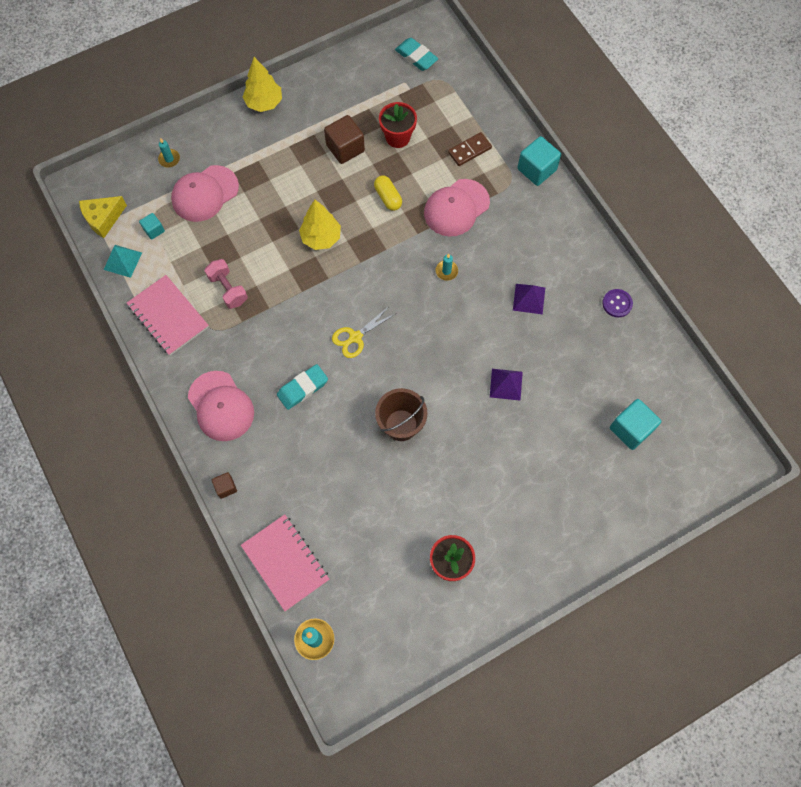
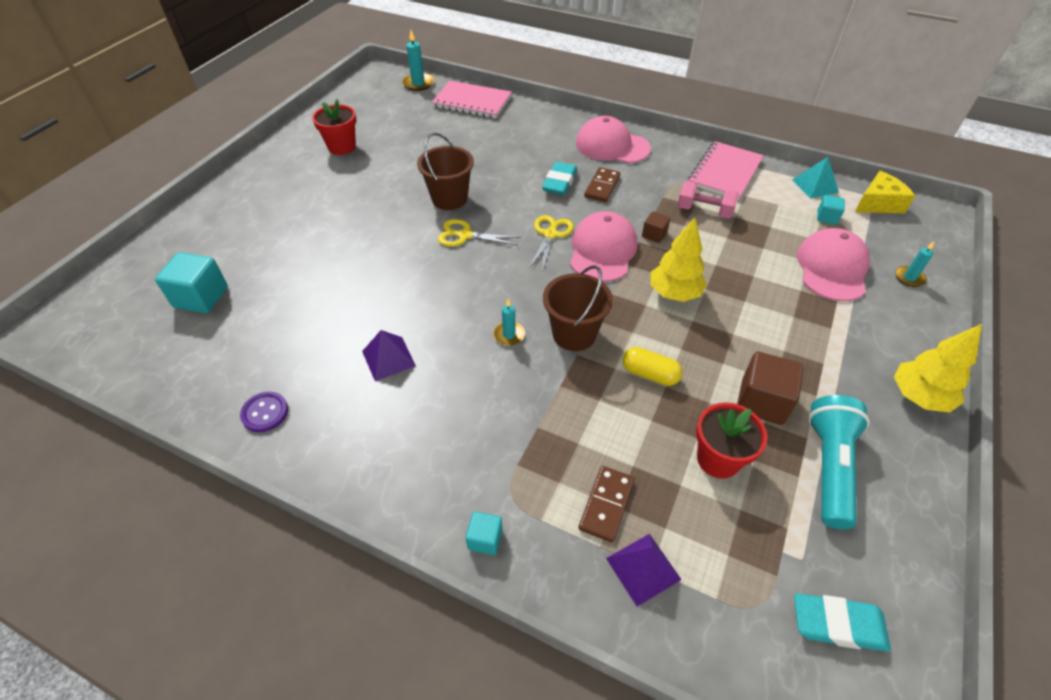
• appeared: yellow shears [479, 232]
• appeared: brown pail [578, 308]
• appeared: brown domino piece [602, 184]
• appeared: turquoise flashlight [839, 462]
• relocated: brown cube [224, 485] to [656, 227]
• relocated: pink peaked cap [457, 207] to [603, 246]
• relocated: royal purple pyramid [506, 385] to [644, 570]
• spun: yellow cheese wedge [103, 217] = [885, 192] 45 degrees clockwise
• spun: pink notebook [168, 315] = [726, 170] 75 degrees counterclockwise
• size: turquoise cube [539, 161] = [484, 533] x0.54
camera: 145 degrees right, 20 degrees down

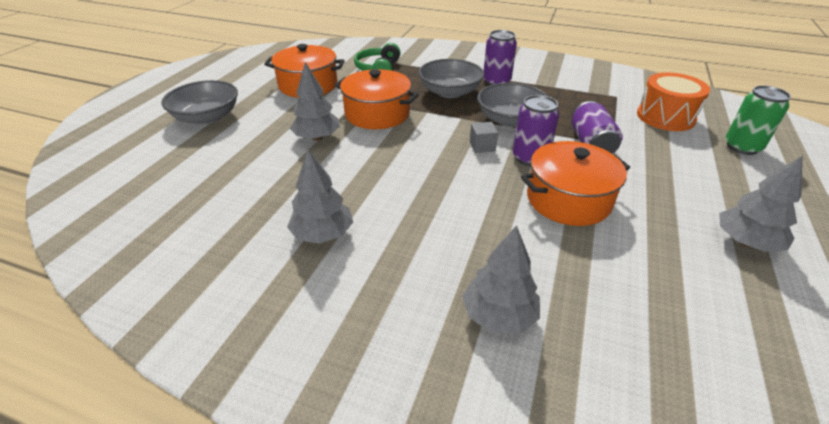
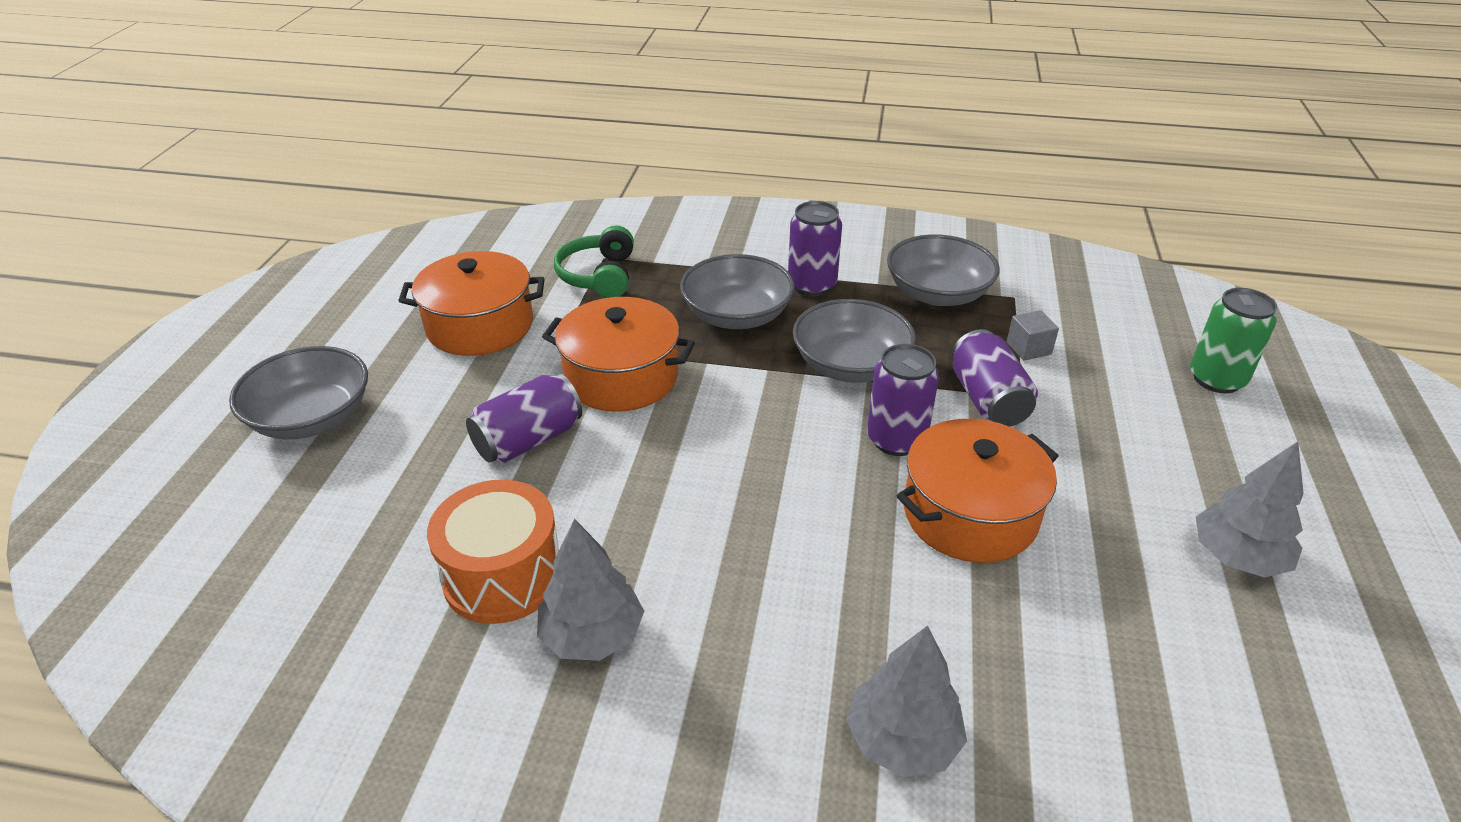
• appeared: grey deep dish [943, 270]
• relocated: grey cube [484, 137] to [1033, 335]
• relocated: orange toy drum [673, 101] to [493, 552]
• exchanged: grey fir tree [315, 101] to royal purple can [524, 418]
camera: 10 degrees left, 0 degrees up

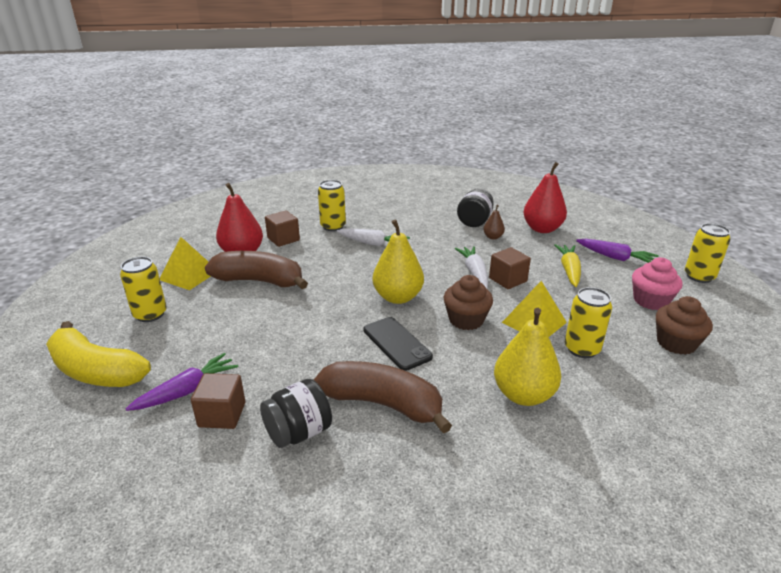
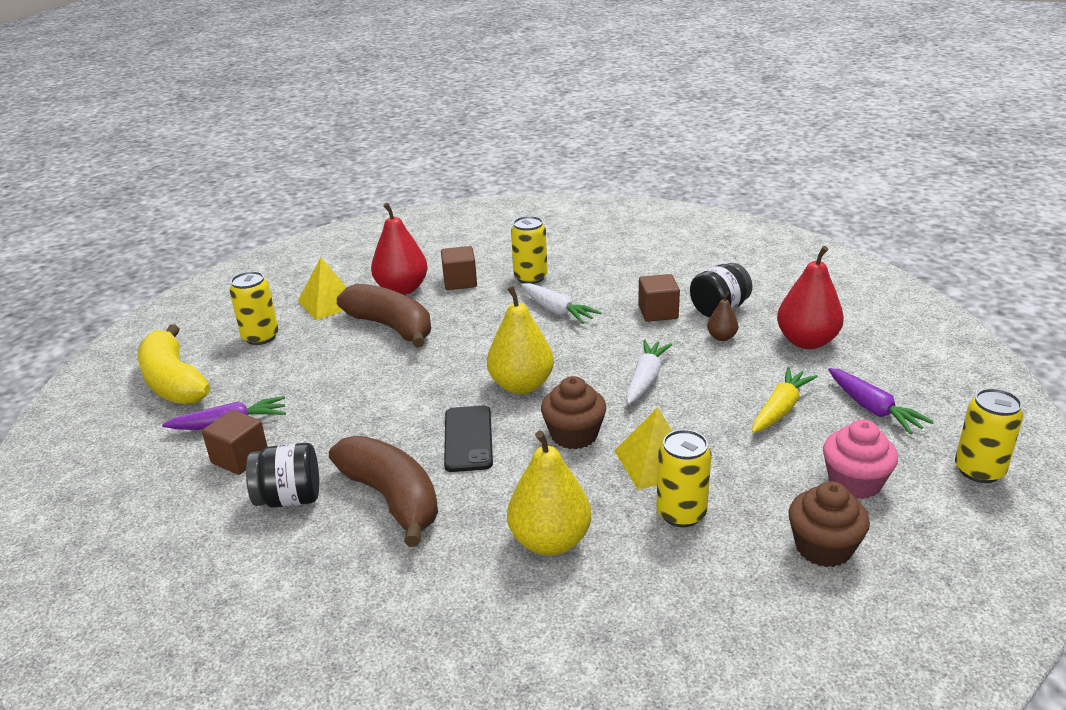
• relocated: brown cube [510, 268] to [659, 298]
camera: 30 degrees right, 0 degrees up

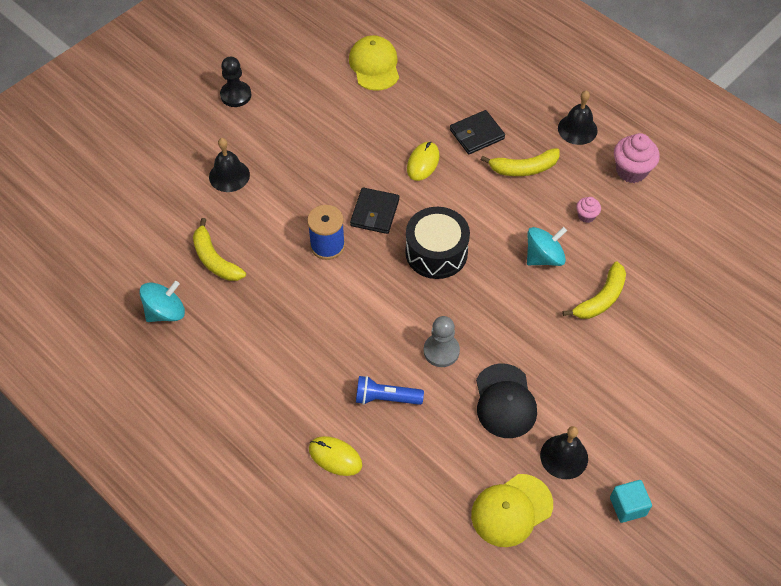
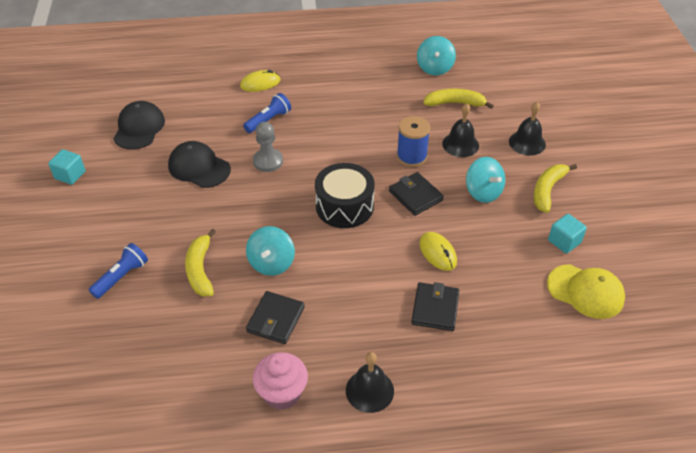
• missing: ebony chess pawn [236, 82]
• appeared: royal blue flashlight [118, 271]
• appeared: turquoise whirligig [485, 180]
• appeared: turquoise cube [567, 234]
• relocated: yellow banana fruit [520, 162] to [555, 188]
• relocated: ebony bell [564, 452] to [460, 130]
• exchanged: pink muffin [588, 210] to ebony card wallet [275, 317]
• colour: yellow peaked cap [512, 510] to ebony peaked cap [139, 125]
camera: 130 degrees right, 10 degrees down

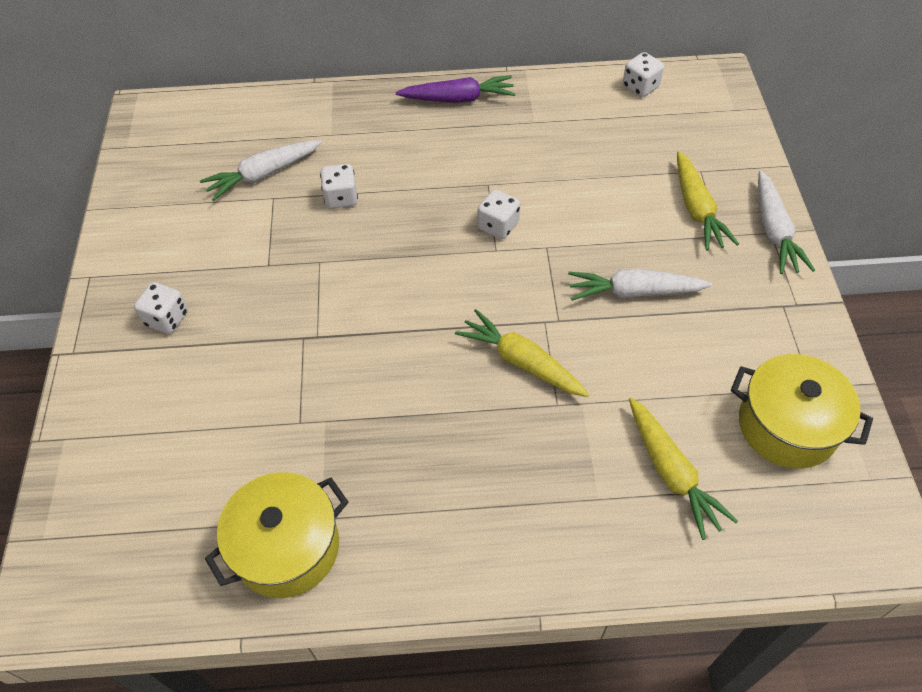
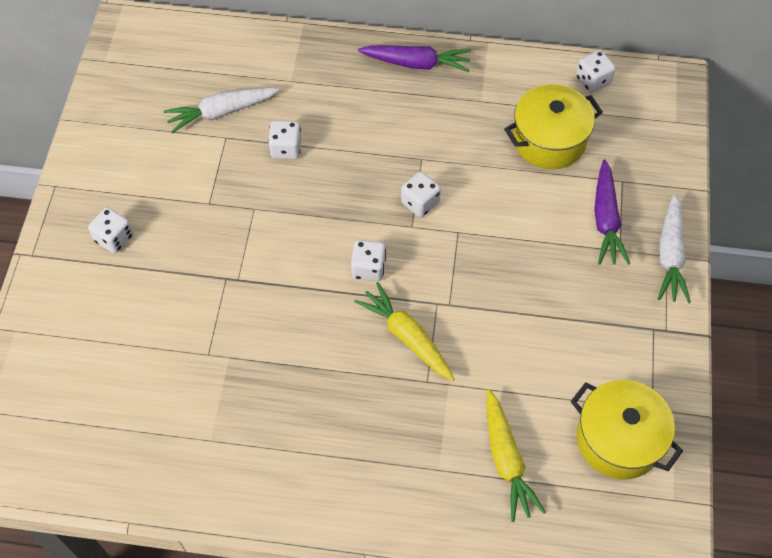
• missing: white root vegetable [640, 285]
• appeared: white game die [368, 260]
• relocated: yellow stockpot [277, 535] to [553, 126]
• colour: yellow root vegetable [708, 201] to royal purple root vegetable [612, 212]
camera: 10 degrees right, 5 degrees up

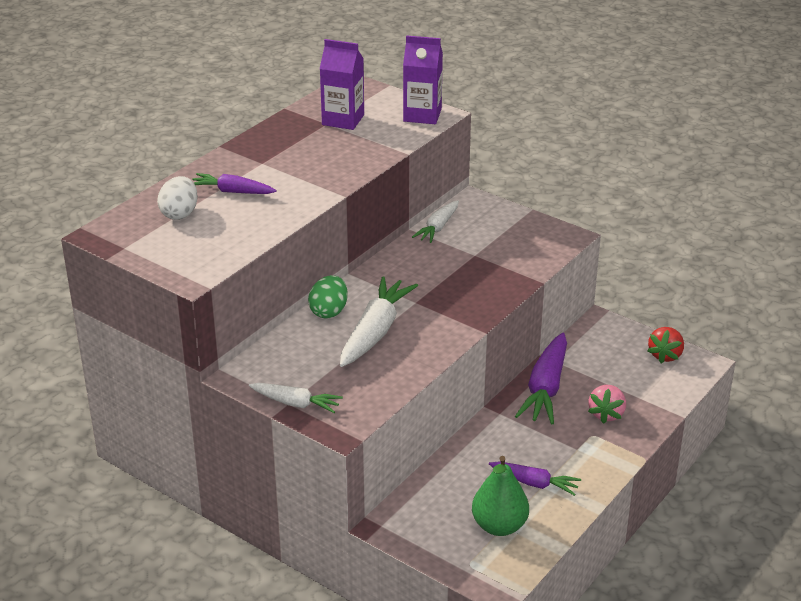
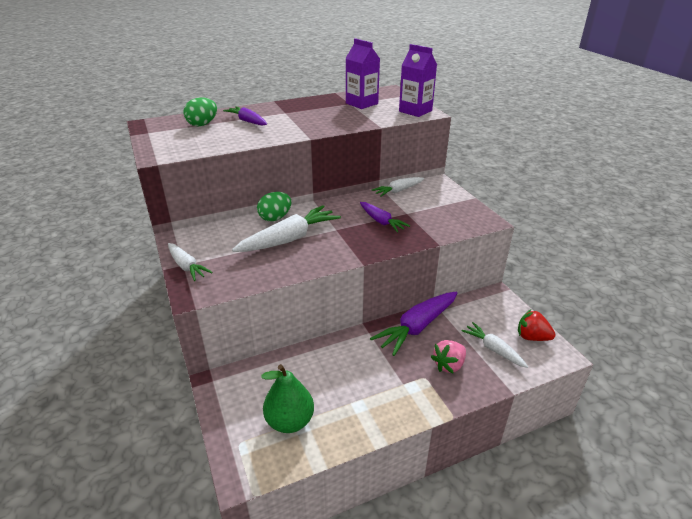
• appeared: white root vegetable [495, 345]
• relocated: royal purple root vegetable [535, 478] to [385, 217]
• colour: white egg shape [177, 198] to green egg shape [200, 111]
• spun: red strawberry [665, 345] = [537, 325] 60 degrees clockwise
camera: 30 degrees right, 0 degrees up

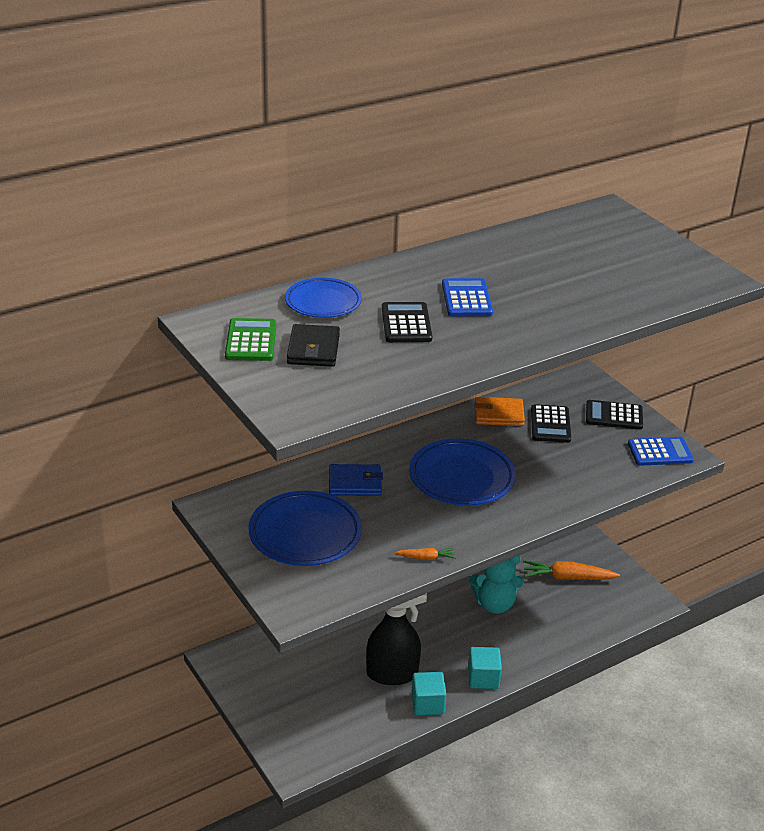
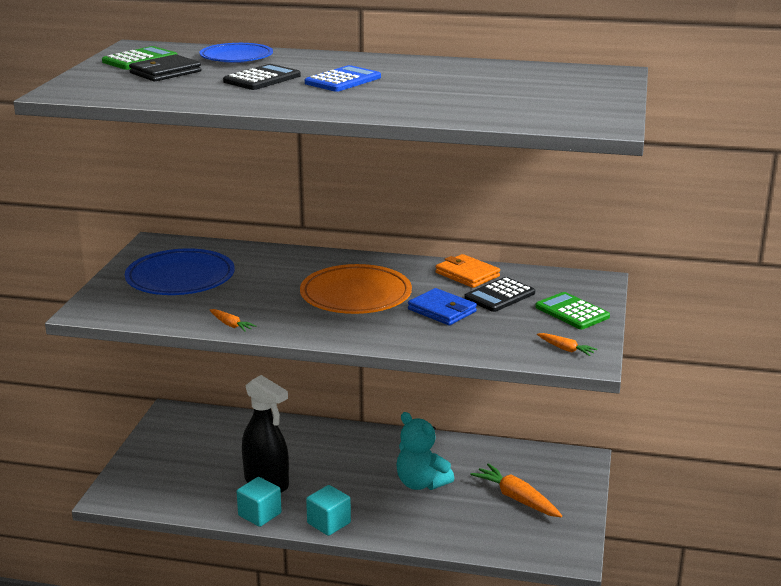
• relocated: royal blue card wallet [356, 480] to [442, 306]
• exchanged: royal blue adding machine [661, 451] to orange root vegetable [567, 344]
• colour: royal blue flat dish [462, 472] to orange flat dish [356, 289]
• colour: ebony adding machine [614, 415] to green adding machine [572, 310]
camera: 45 degrees right, 10 degrees down

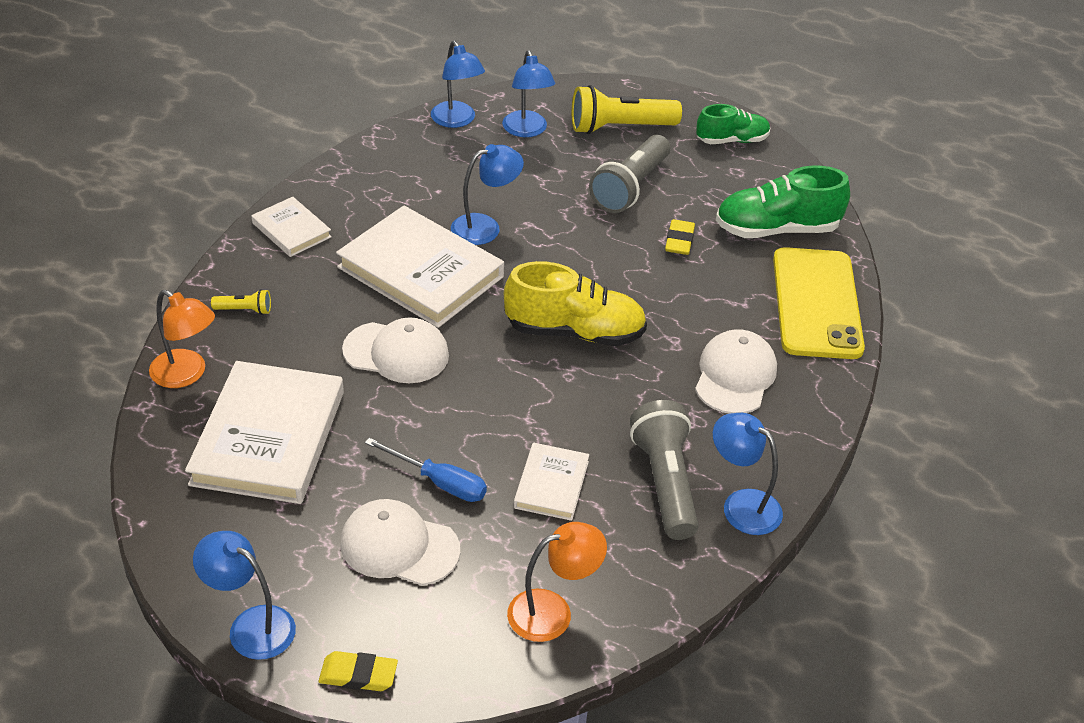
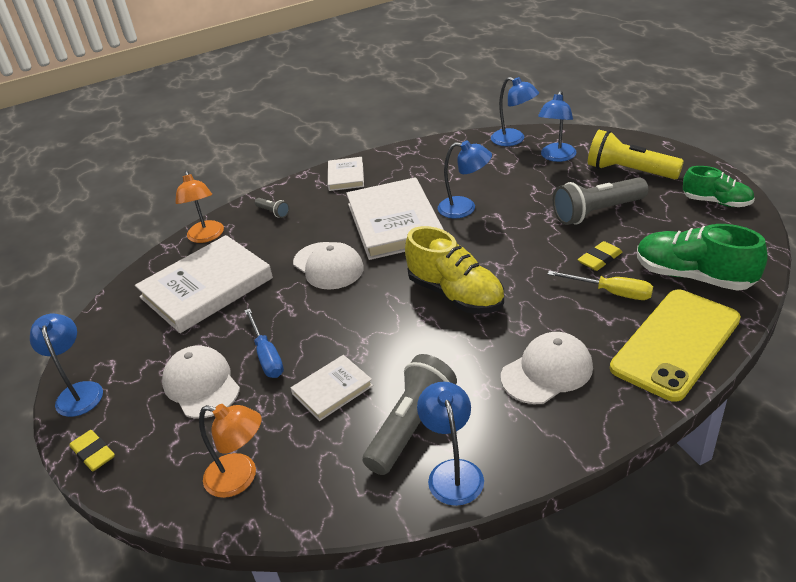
• appeared: yellow screwdriver [600, 285]
• colour: yellow flashlight [241, 302] to grey flashlight [272, 208]
• spun: royal blue lamp [458, 84] = [515, 111] 60 degrees counterclockwise
camera: 45 degrees right, 5 degrees down

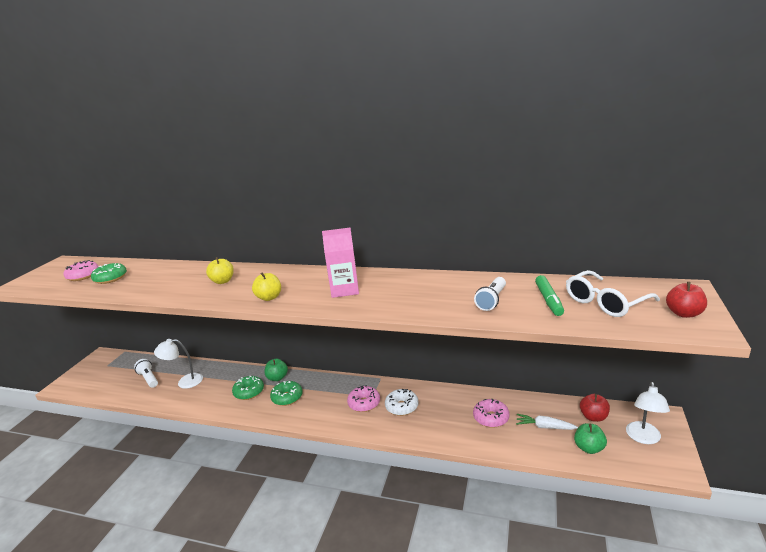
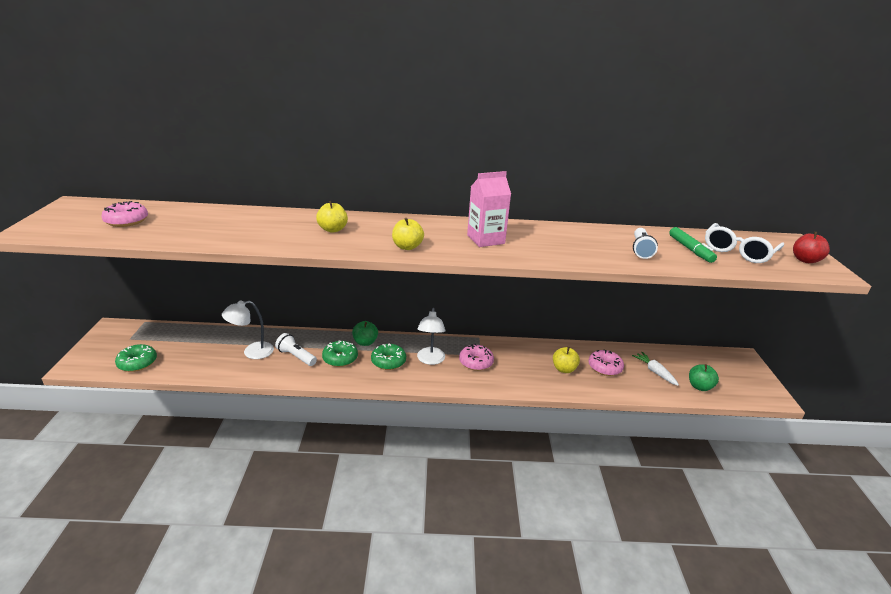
• missing: white doughnut [402, 402]
• missing: red apple fruit [595, 408]
• appeared: yellow apple fruit [566, 360]
• relocated: green doughnut [109, 273] to [136, 358]
• relocated: white flashlight [146, 373] to [296, 349]
• relocated: white lamp [648, 413] to [431, 336]
• spun: white root vegetable [547, 422] = [655, 369] 60 degrees clockwise
camera: 20 degrees left, 5 degrees up

